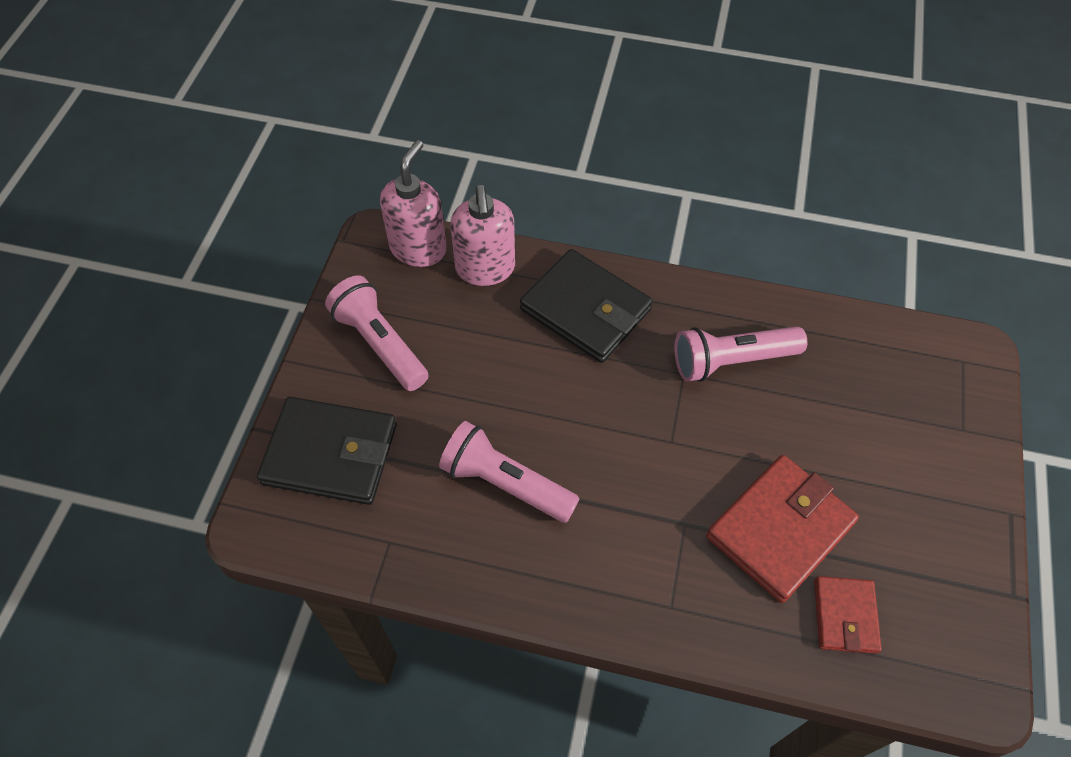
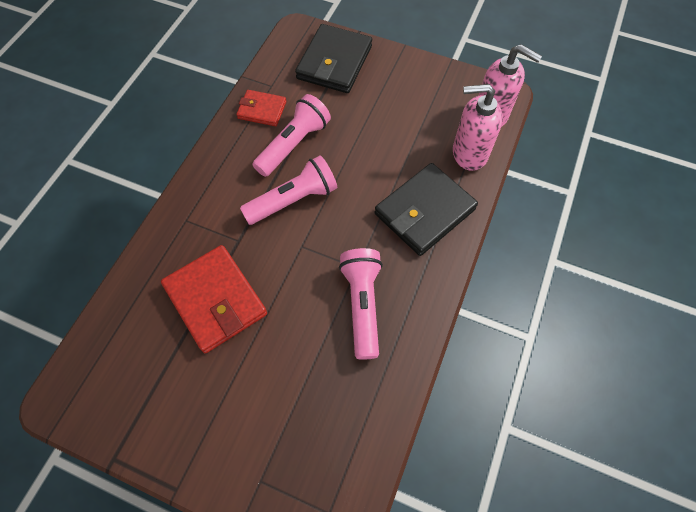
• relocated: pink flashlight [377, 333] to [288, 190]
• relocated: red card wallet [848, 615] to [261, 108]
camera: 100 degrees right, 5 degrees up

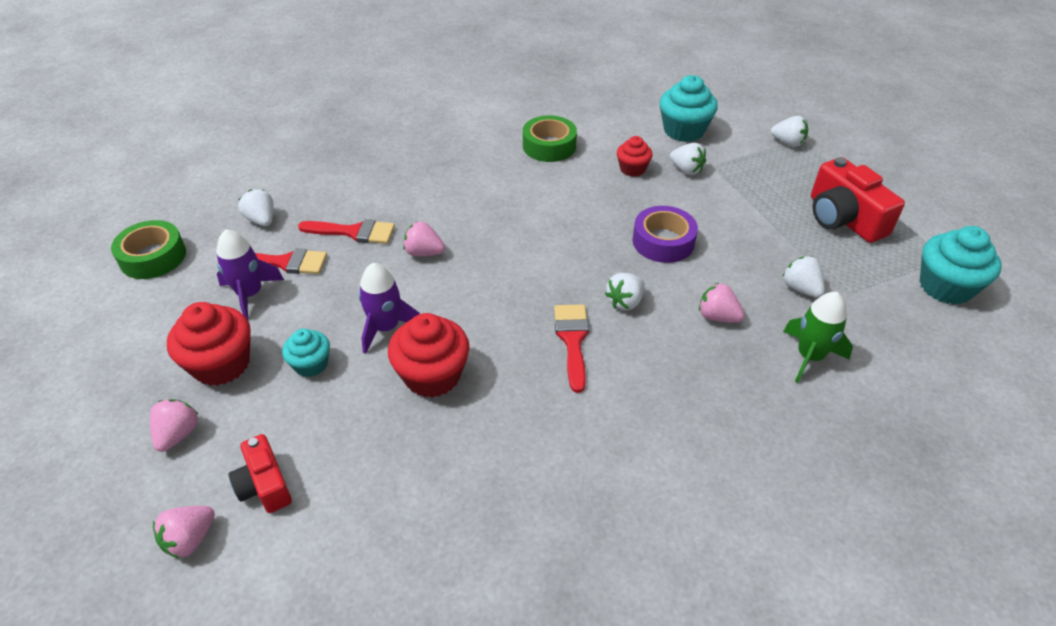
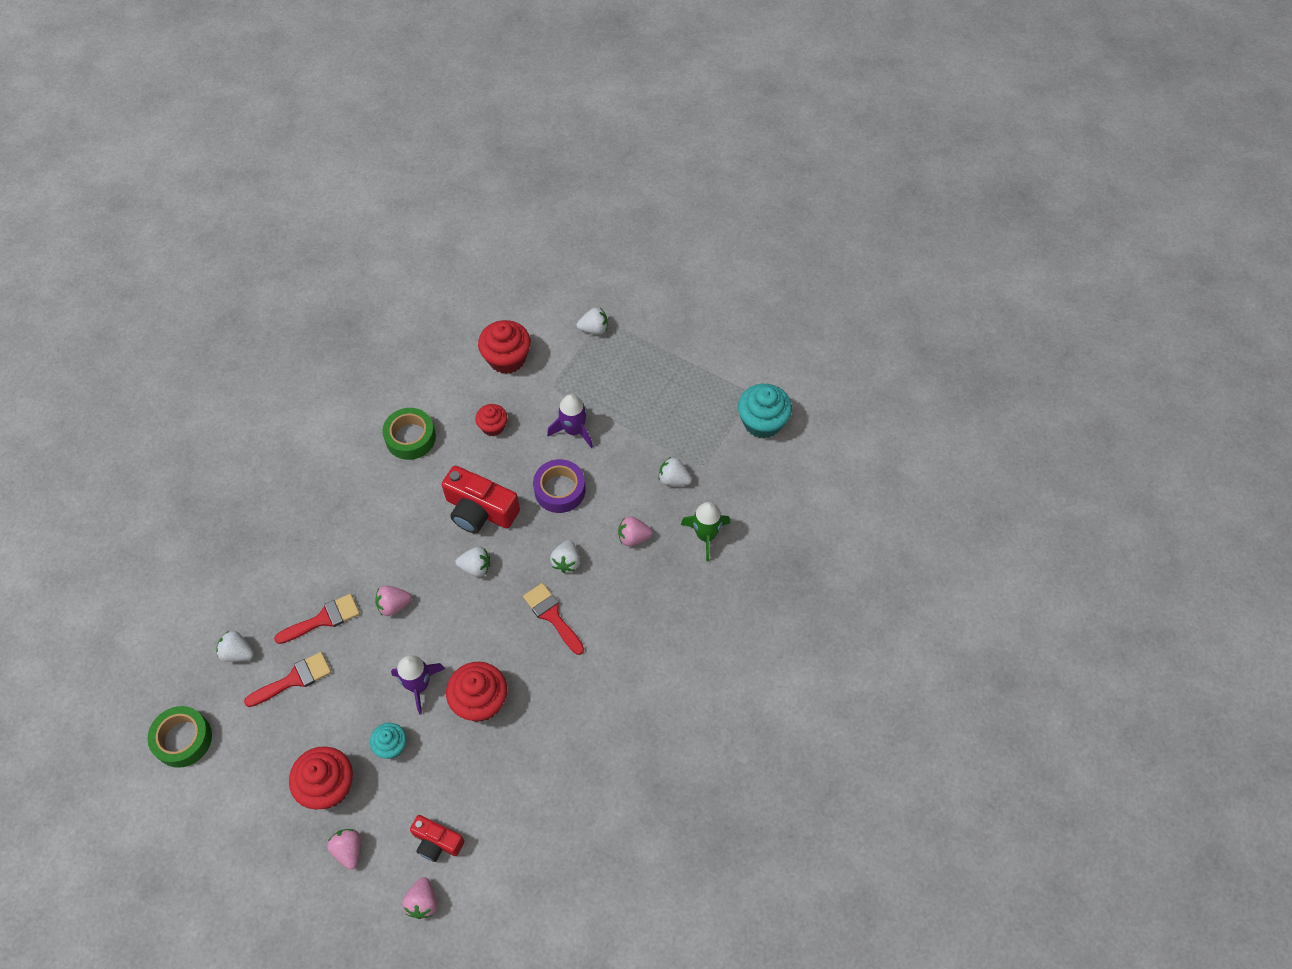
• relocated: royal purple spaceship [250, 274] to [570, 421]
• relocated: white strawberry [688, 159] to [473, 562]
• relocated: red camera [858, 200] to [481, 499]
• colour: turquoise muffin [689, 108] to red muffin [504, 347]
camera: 35 degrees left, 15 degrees up

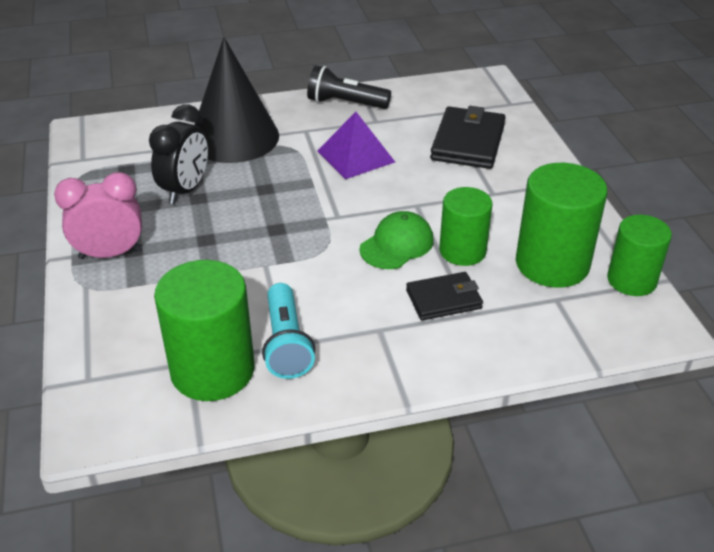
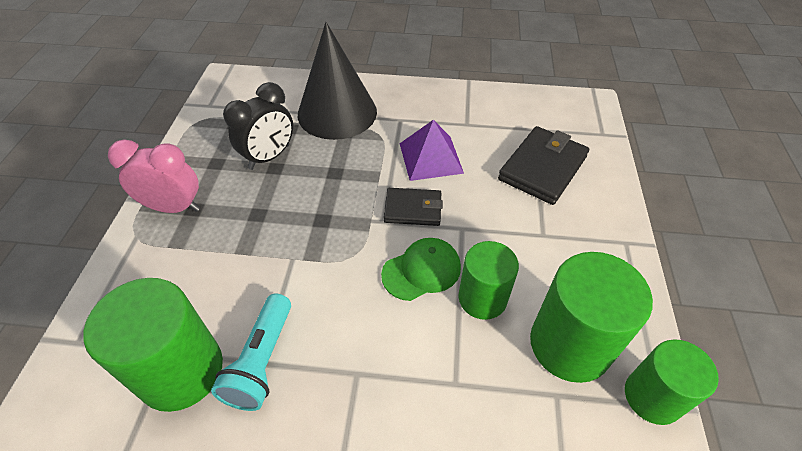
• missing: ebony flashlight [349, 87]
• relocated: ebony card wallet [444, 296] to [413, 207]
camera: 20 degrees right, 10 degrees up

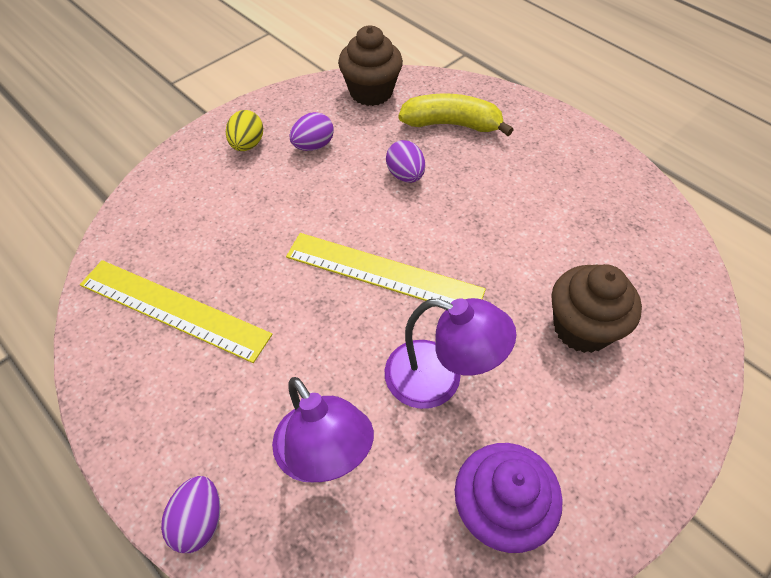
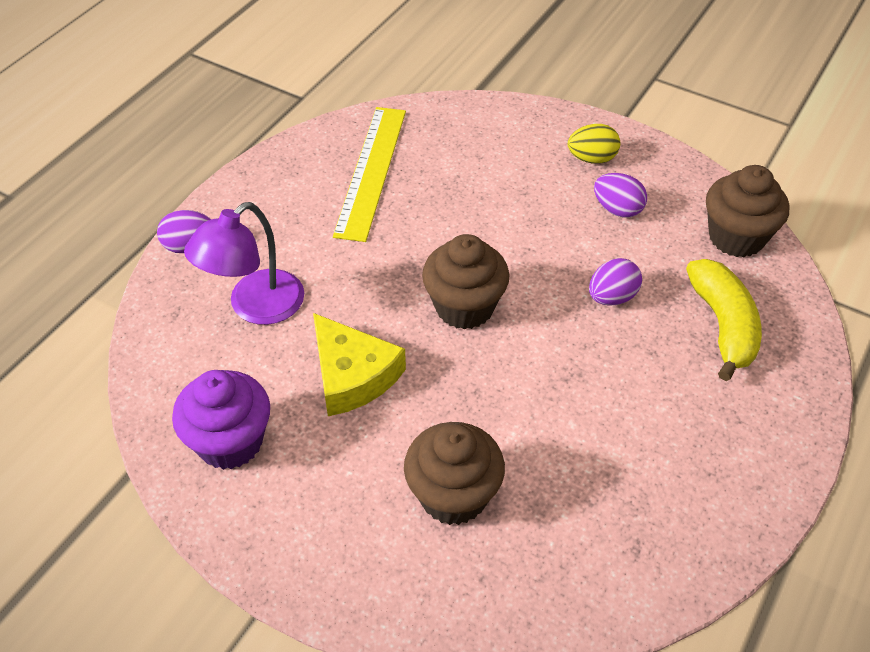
• exchanged: yellow straightedge [386, 268] to brown muffin [465, 282]
• exchanged: royal purple lamp [450, 353] to yellow cheese wedge [359, 364]
camera: 75 degrees right, 5 degrees down

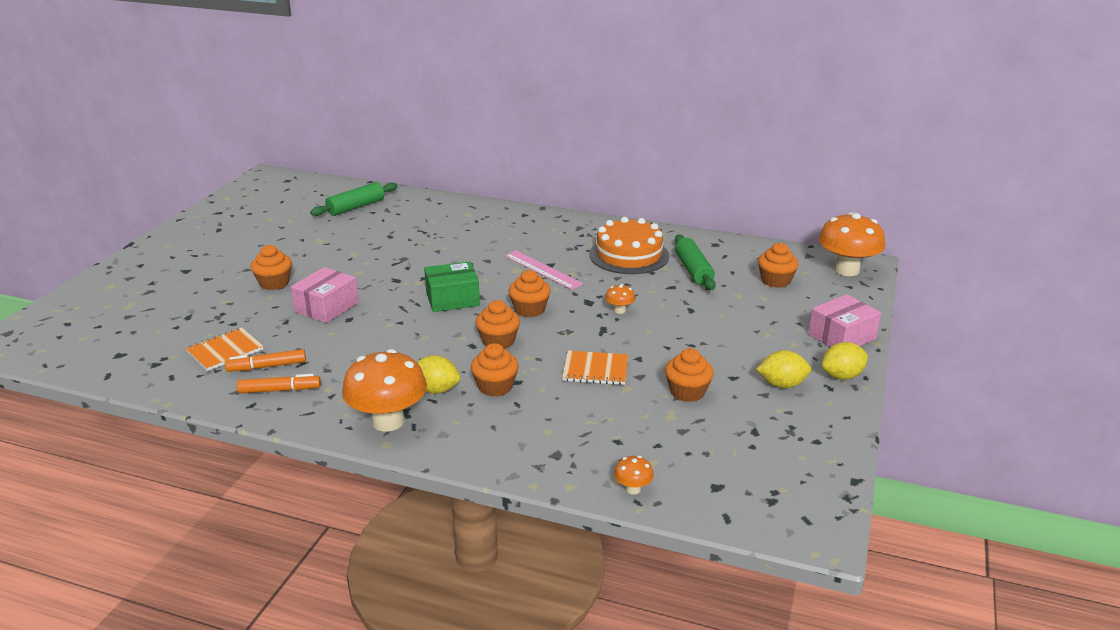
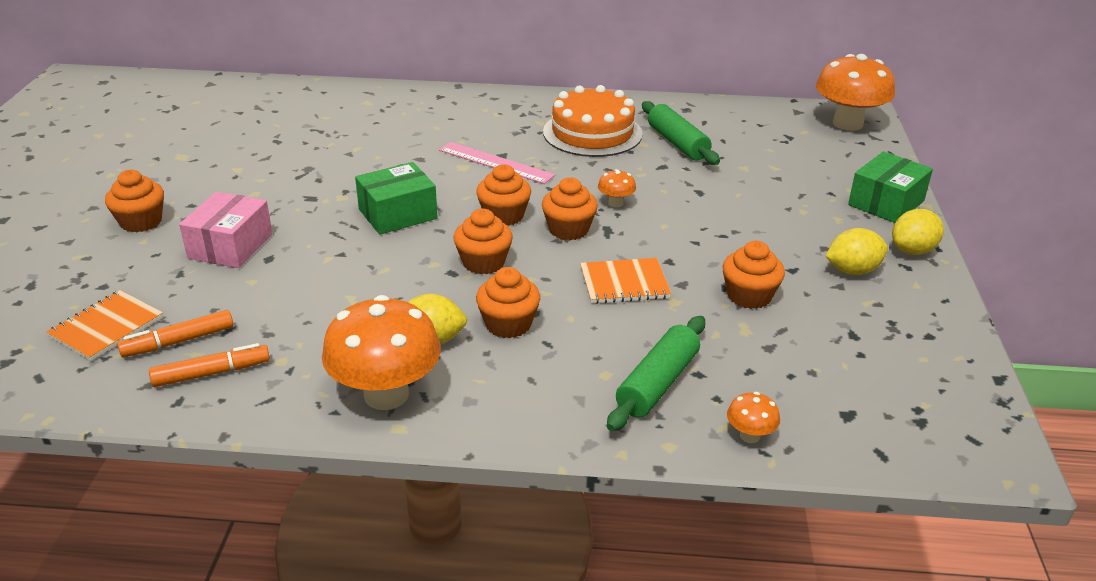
• relocated: green pastry roller [353, 199] to [656, 373]
• relocated: orange muffin [778, 265] to [570, 208]
• colour: pink package [844, 320] to green package [890, 187]
camera: 15 degrees left, 5 degrees up

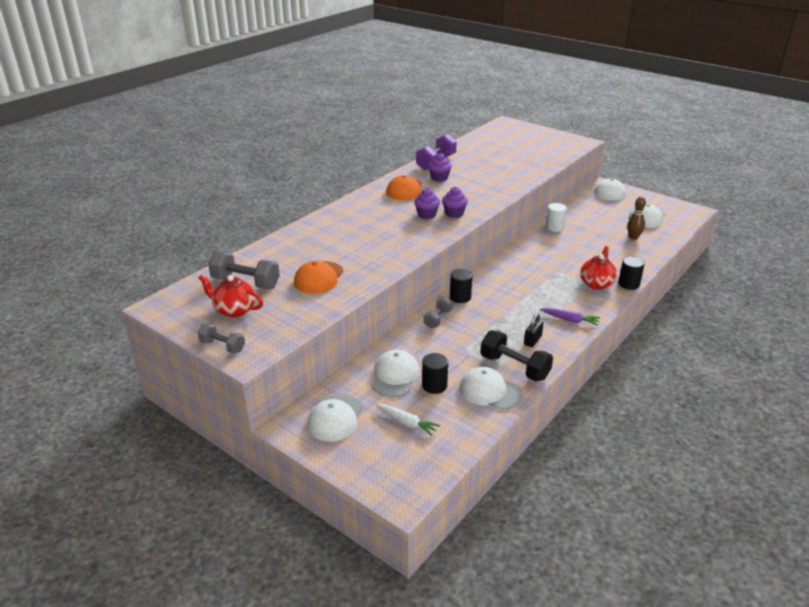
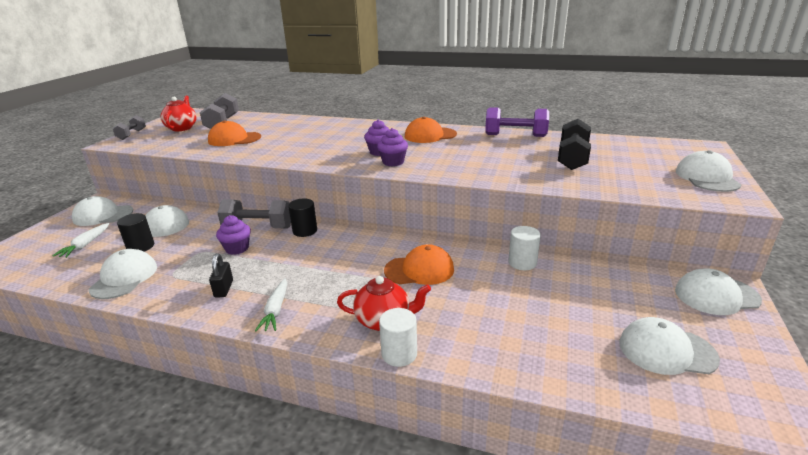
• missing: brown skittle [636, 218]
• appeared: orange peaked cap [419, 264]
• appeared: white peaked cap [708, 171]
• relocated: royal purple muffin [440, 167] to [233, 235]
• relocated: ebony free weight [517, 355] to [574, 144]
• colour: royal purple root vegetable [570, 317] to white root vegetable [271, 304]
• colour: ebony cylinder shape [631, 273] to white cylinder shape [398, 337]
• spun: ebony padlock [534, 330] = [221, 275] 75 degrees clockwise
• size: grey free weight [438, 312] = [254, 214] x1.64
camera: 70 degrees right, 5 degrees down

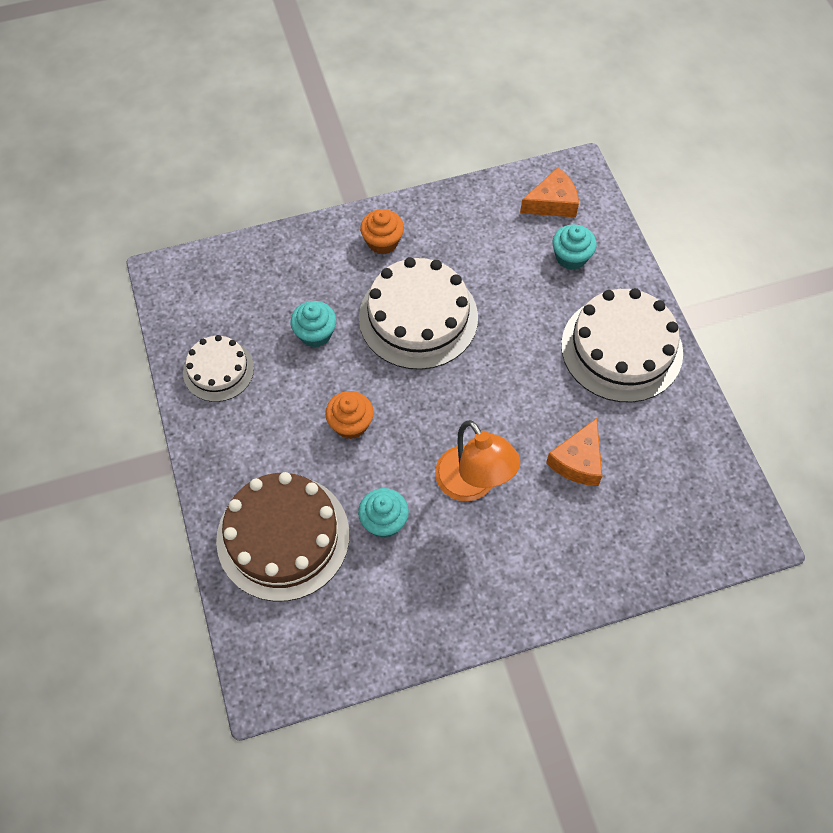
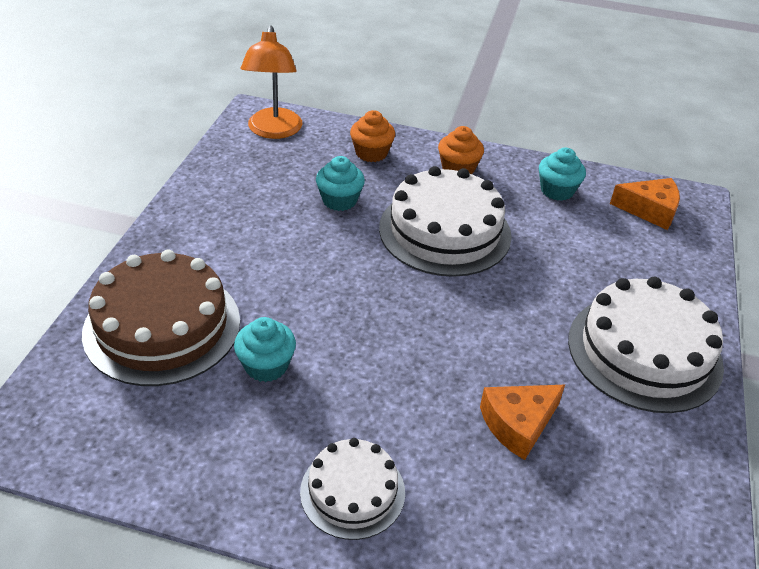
• relocated: white gateau [218, 368] to [352, 489]
• relocated: orange muffin [349, 415] to [372, 136]
• relocated: orange lamp [477, 460] to [271, 82]
• relocated: turquoise muffin [574, 247] to [562, 174]
camera: 30 degrees right, 20 degrees down

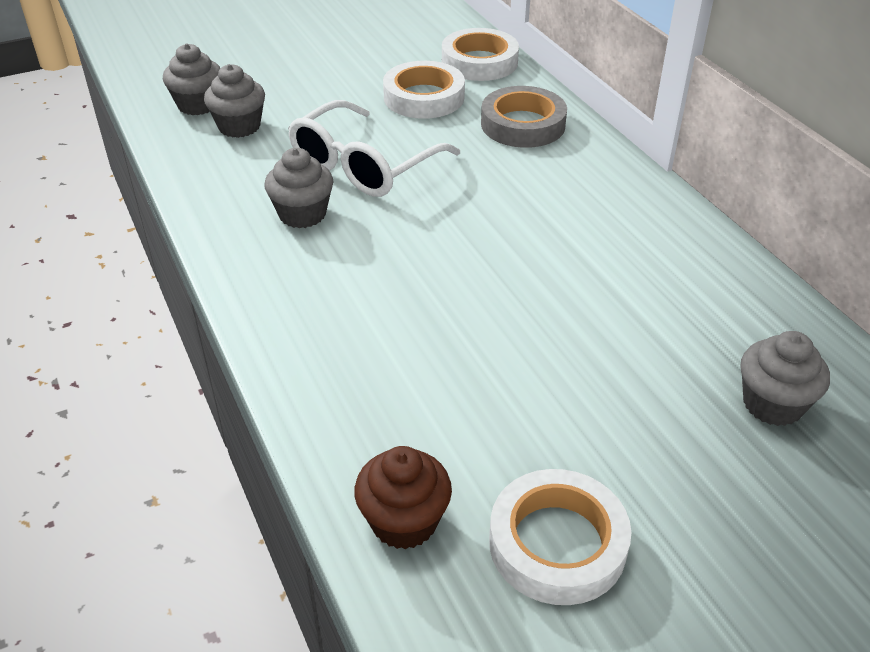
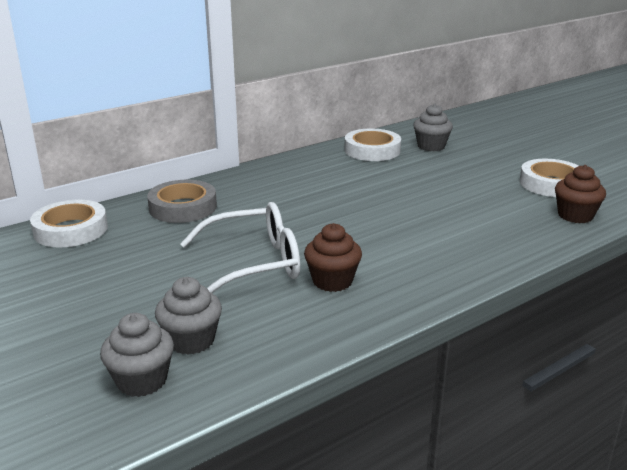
• relocated: white sticky tape [424, 90] to [372, 144]
• colour: grey muffin [298, 188] to brown muffin [333, 257]
• spun: white glasses [374, 148] = [240, 247] 45 degrees counterclockwise
camera: 100 degrees left, 15 degrees down

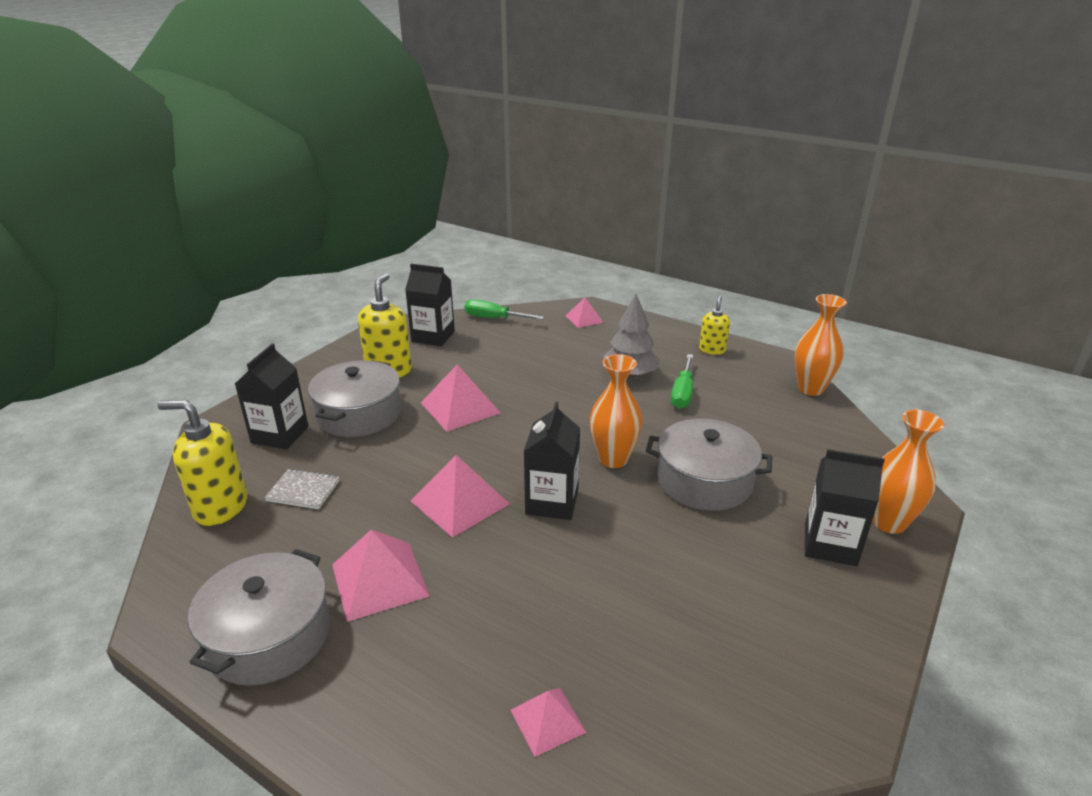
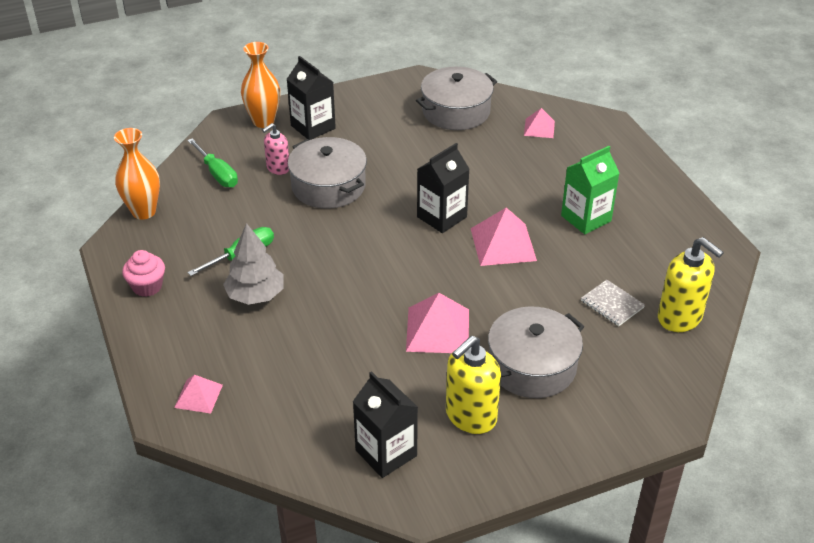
• missing: ebony milk carton [271, 396]
• missing: orange vase [616, 411]
• appeared: pink pump bottle [275, 149]
• relocated: grey stockpot [259, 617] to [456, 98]
• relocated: green screwdriver [504, 309] to [212, 163]
• exchanged: pink pyramid [381, 575] to green milk carton [590, 190]
• exchanged: yellow pump bottle [714, 325] to pink muffin [143, 273]
camera: 145 degrees left, 10 degrees up

